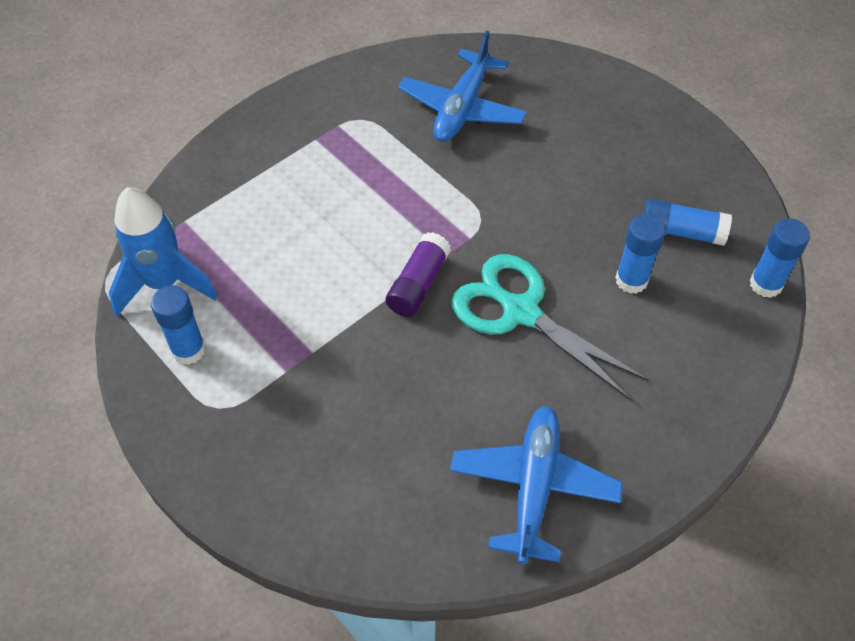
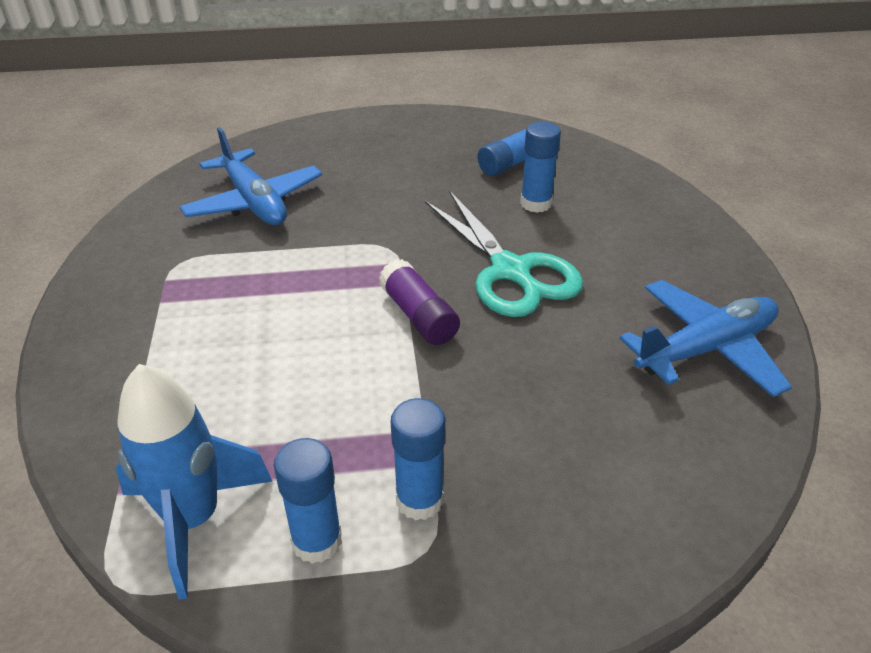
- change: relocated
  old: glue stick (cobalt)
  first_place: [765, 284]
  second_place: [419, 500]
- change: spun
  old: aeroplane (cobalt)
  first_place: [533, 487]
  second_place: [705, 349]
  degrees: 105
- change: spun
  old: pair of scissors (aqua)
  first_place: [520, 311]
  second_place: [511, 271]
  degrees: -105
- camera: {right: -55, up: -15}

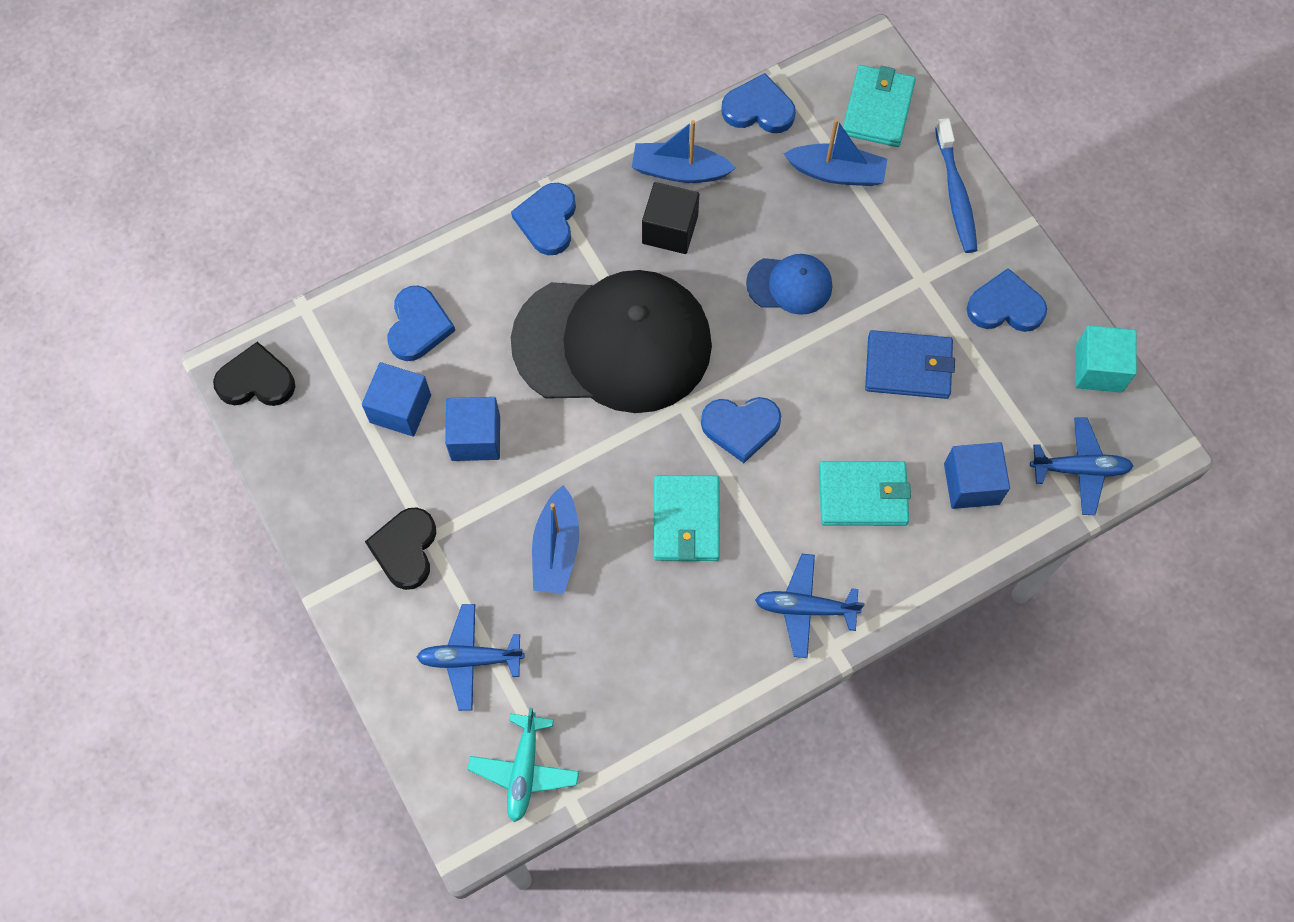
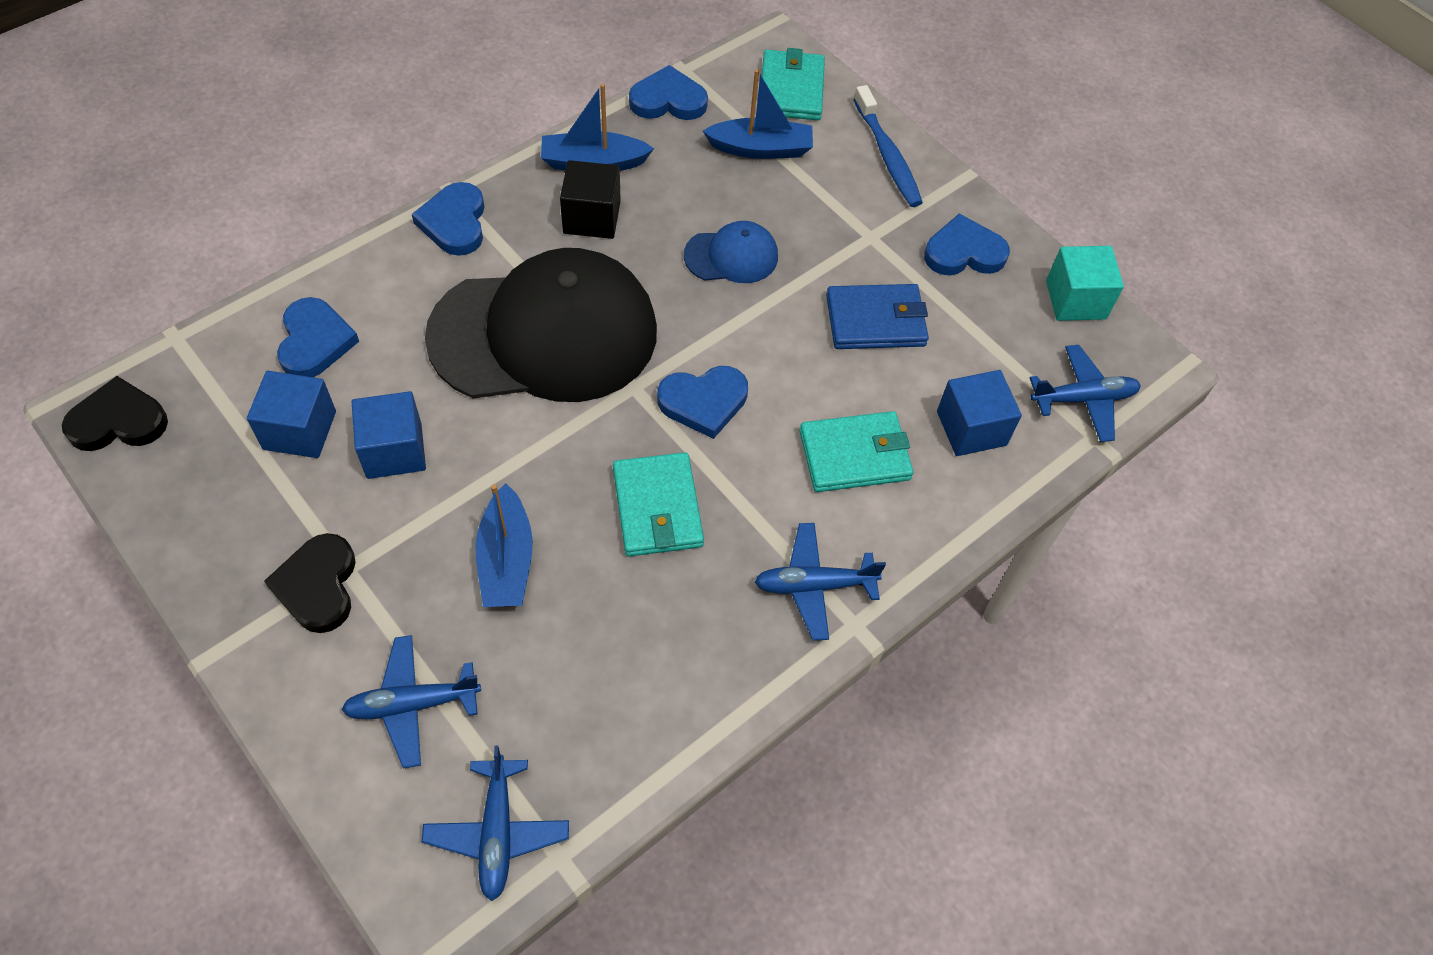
- change: colour
  old: aeroplane (aqua)
  new: aeroplane (cobalt)
  first_place: [524, 770]
  second_place: [497, 832]
- camera: {right: -15, up: -10}

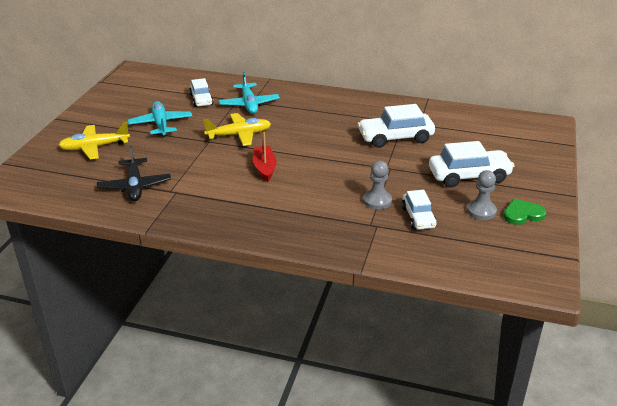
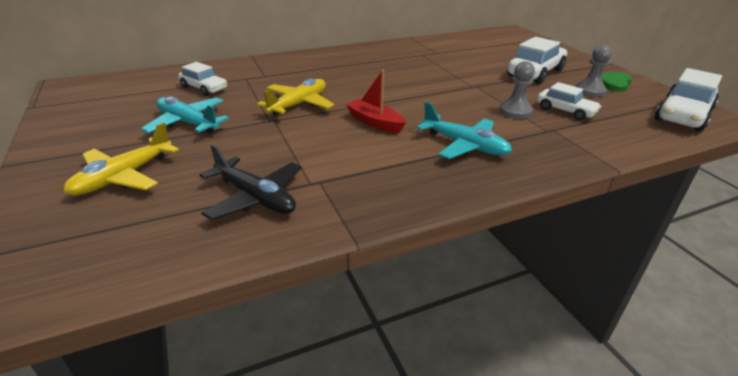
- change: relocated
  old: aeroplane (aqua)
  first_place: [249, 104]
  second_place: [464, 145]
- change: relocated
  old: automobile (pure white)
  first_place: [395, 138]
  second_place: [683, 115]
- camera: {right: -40, up: 0}

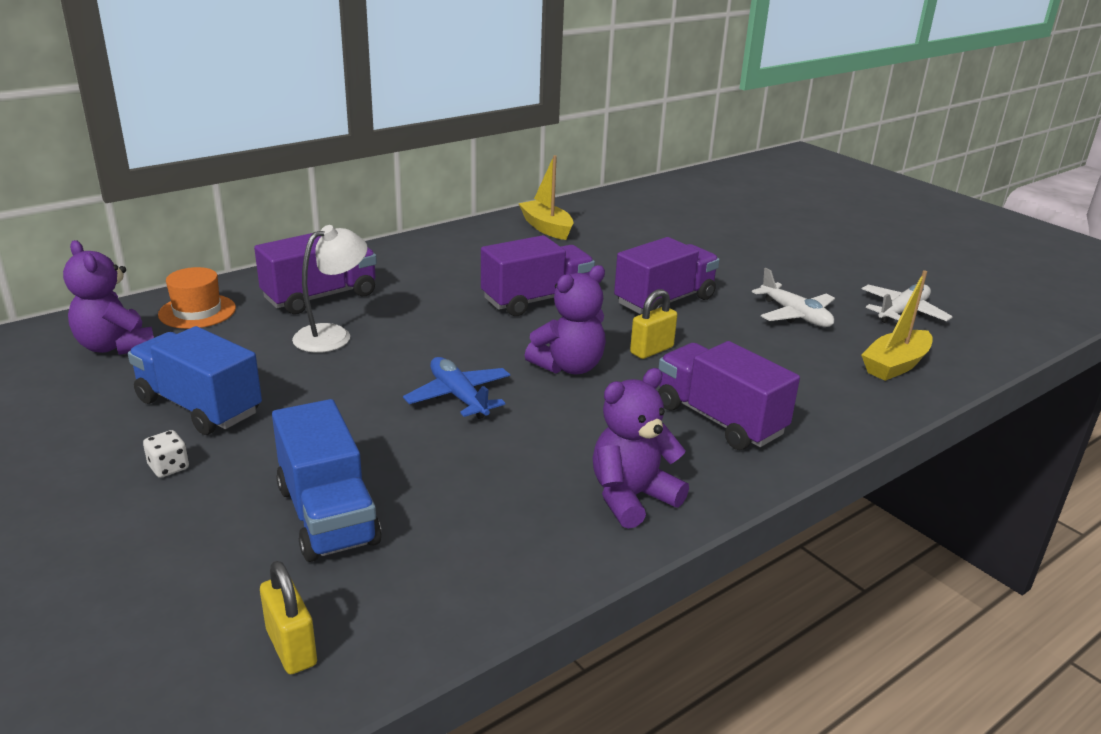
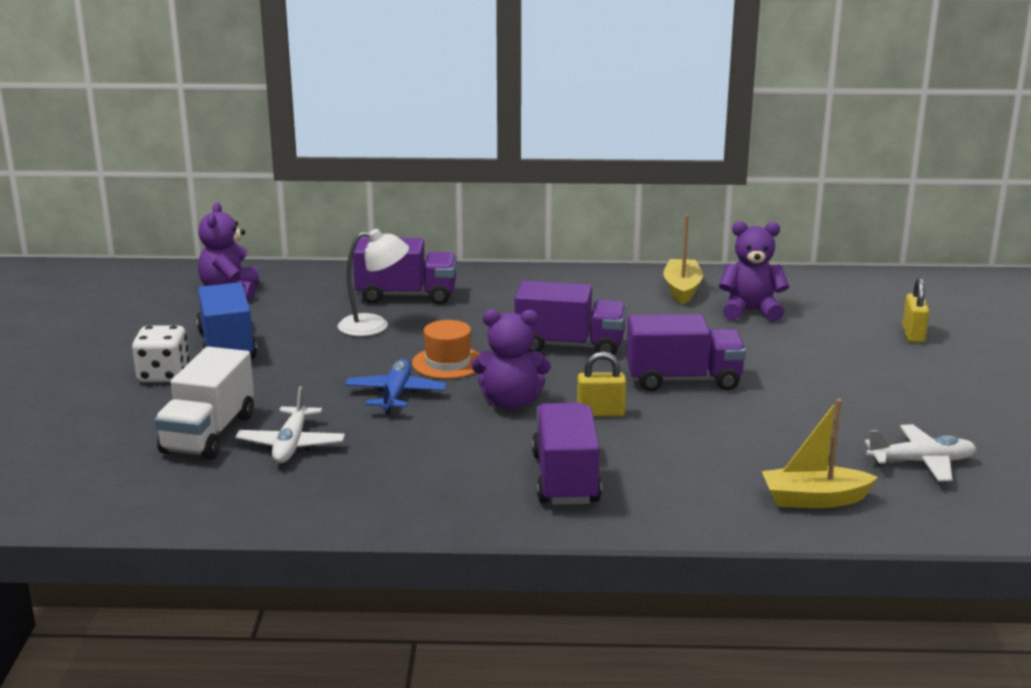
- change: relocated
  old: top hat (orange-coloured)
  first_place: [197, 311]
  second_place: [448, 363]
- change: relocated
  old: lock (golden)
  first_place: [291, 647]
  second_place: [913, 334]
- change: relocated
  old: teddy (violet)
  first_place: [631, 497]
  second_place: [750, 311]
- change: relocated
  old: aeroplane (pure white)
  first_place: [795, 315]
  second_place: [291, 445]
- change: colour
  old: toy truck (cobalt)
  new: toy truck (pure white)
  first_place: [327, 515]
  second_place: [208, 434]
- change: size
  old: game die (pure white)
  first_place: [169, 467]
  second_place: [163, 375]
  factor: 1.82
- camera: {right: 40, up: -5}

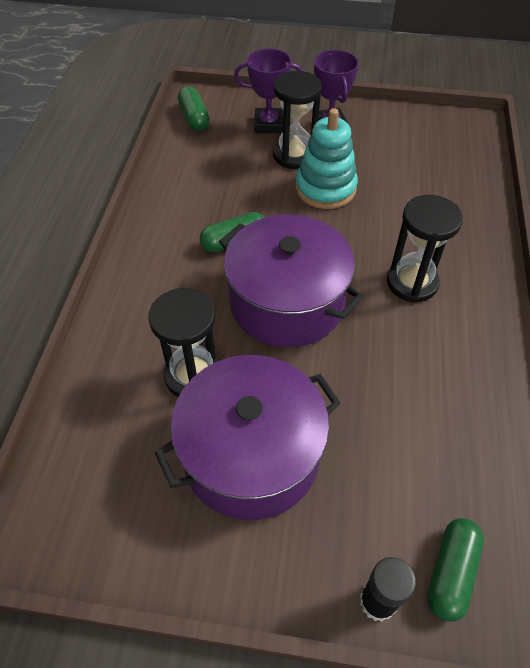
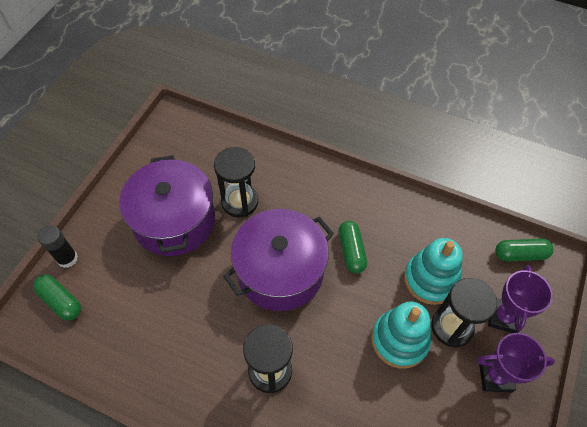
- change: appeared
  new: stacking toy (aqua)
  second_place: [430, 279]
- camera: {right: 105, up: 5}

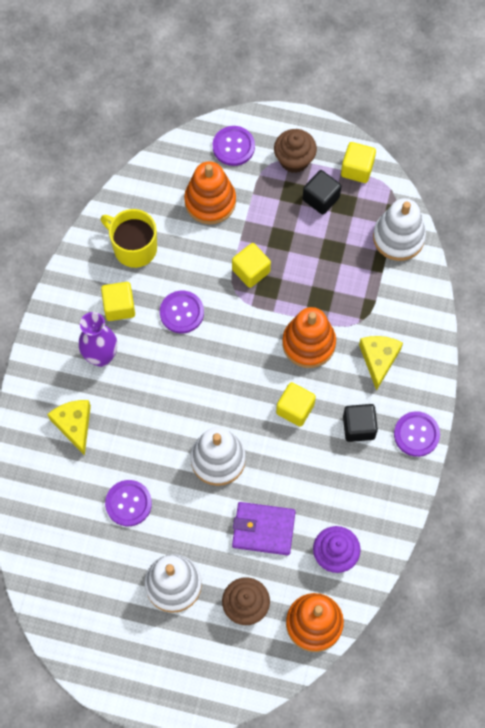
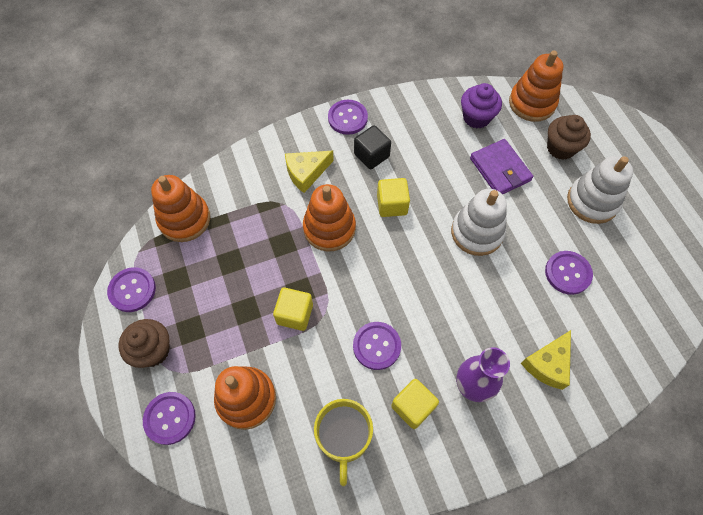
- change: missing
  old: cube (jet-black)
  first_place: [321, 198]
- change: exchanged
  old: cube (golden)
  new: sewing button (violet)
  first_place: [357, 169]
  second_place: [132, 290]
- change: colour
  old: stacking toy (pure white)
  new: stacking toy (orange-coloured)
  first_place: [398, 237]
  second_place: [184, 219]
- camera: {right: -125, up: -5}

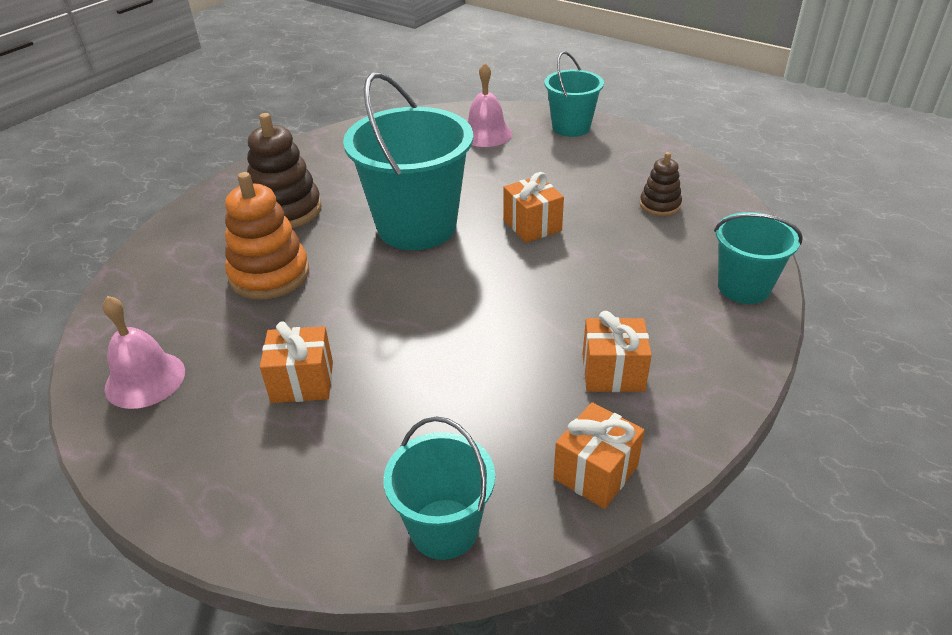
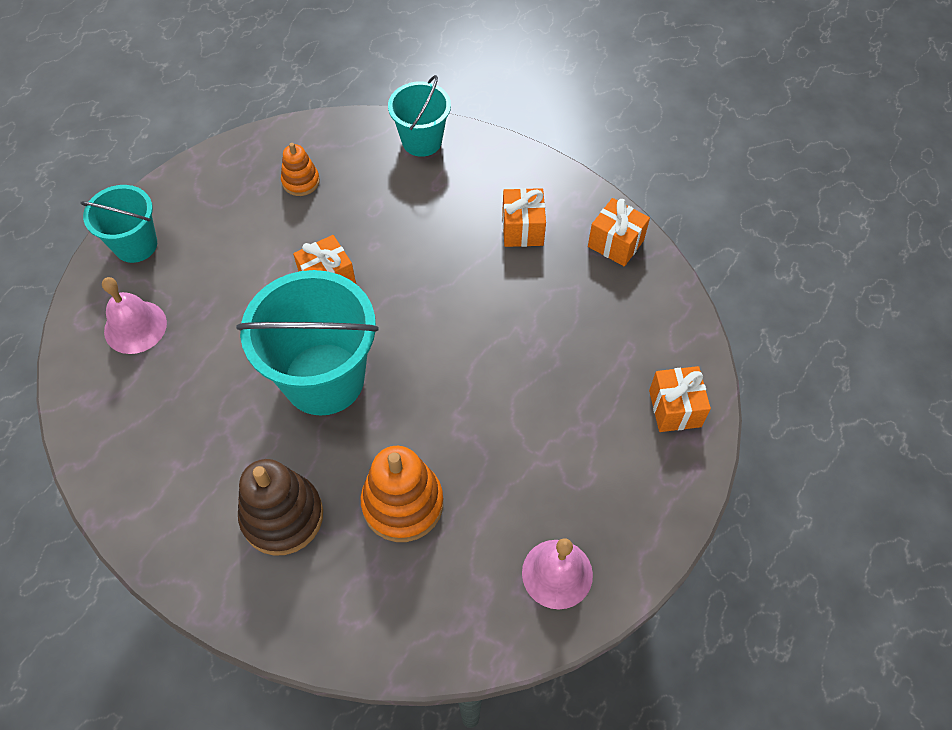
- change: missing
  old: pail (aqua)
  first_place: [444, 528]
- change: relocated
  old: present (orange-coloured)
  first_place: [302, 382]
  second_place: [675, 408]
- change: colour
  old: stacking toy (russet)
  new: stacking toy (orange-coloured)
  first_place: [660, 205]
  second_place: [301, 181]
- camera: {right: -95, up: 20}

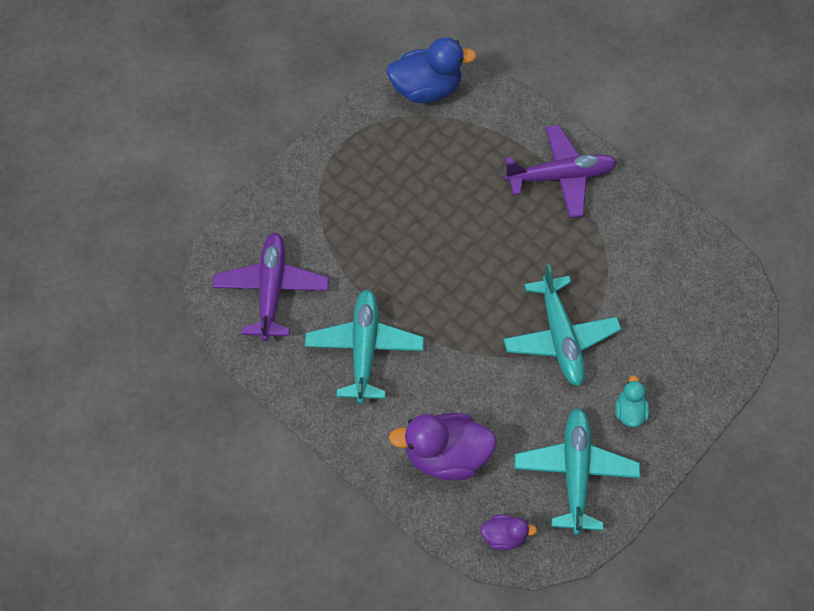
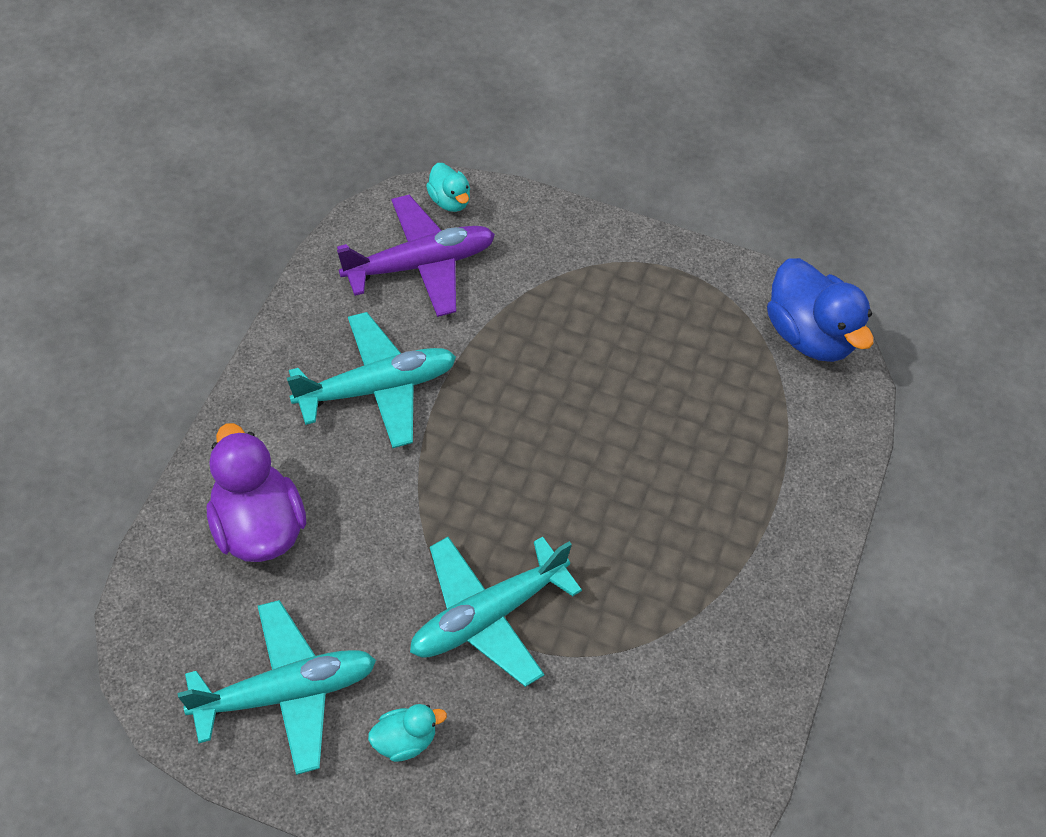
- change: missing
  old: duck (violet)
  first_place: [504, 536]
- change: missing
  old: aeroplane (violet)
  first_place: [560, 177]
- change: appeared
  new: duck (aqua)
  second_place: [449, 200]
- camera: {right: 65, up: -5}

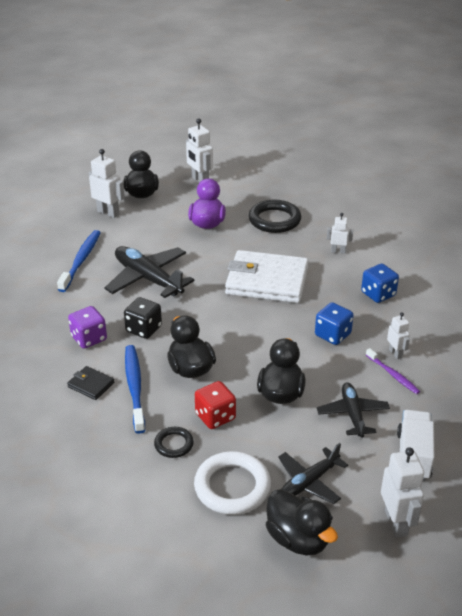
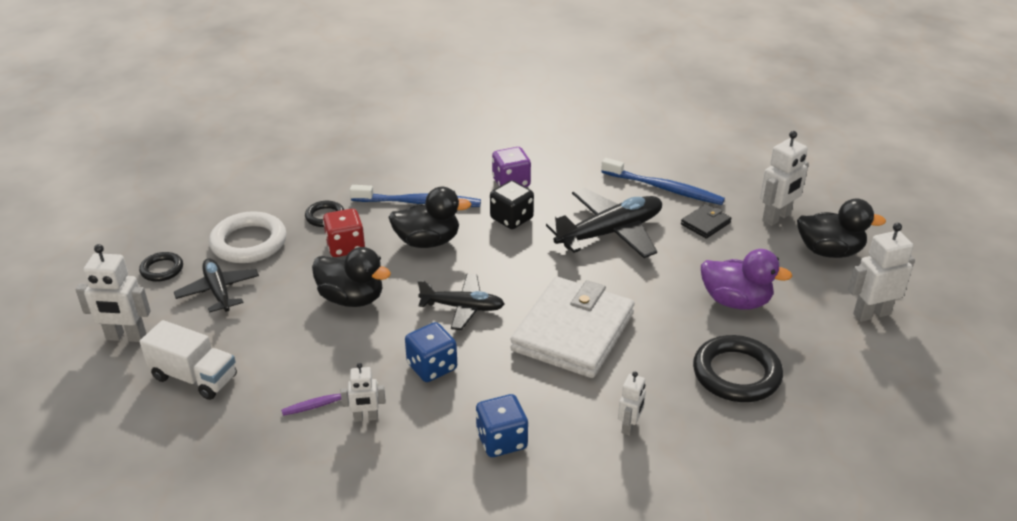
- change: relocated
  old: wallet (jet-black)
  first_place: [91, 385]
  second_place: [705, 223]
- change: relocated
  old: aeroplane (jet-black)
  first_place: [352, 414]
  second_place: [462, 307]
- change: exchanged
  old: duck (jet-black)
  new: ring (jet-black)
  first_place: [298, 539]
  second_place: [162, 269]
- camera: {right: 105, up: 0}

